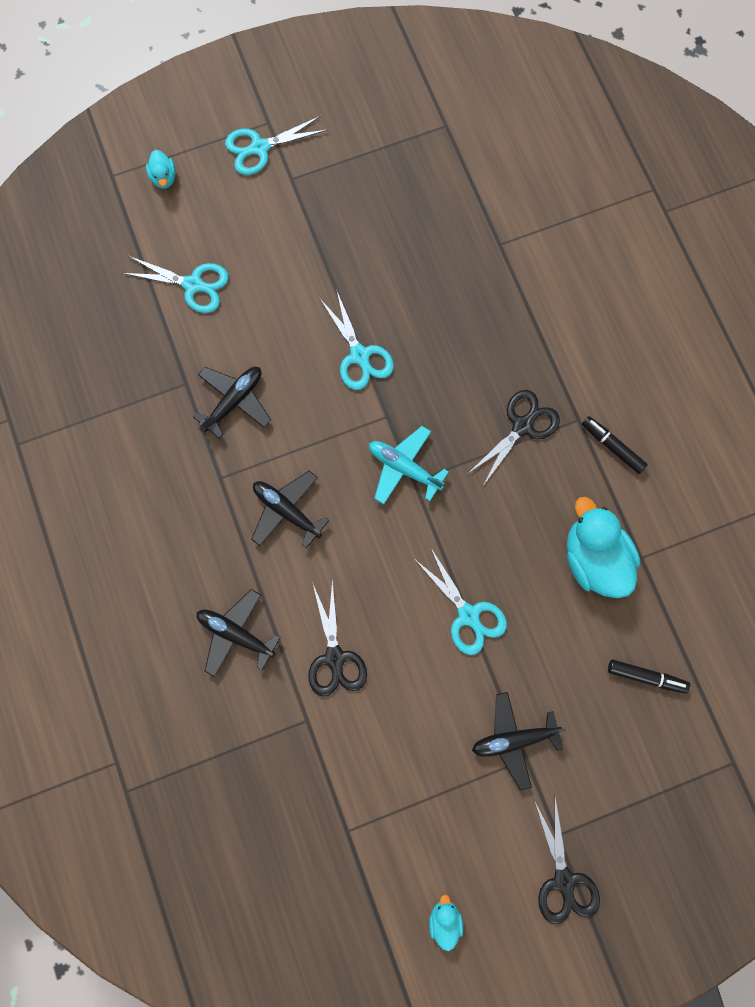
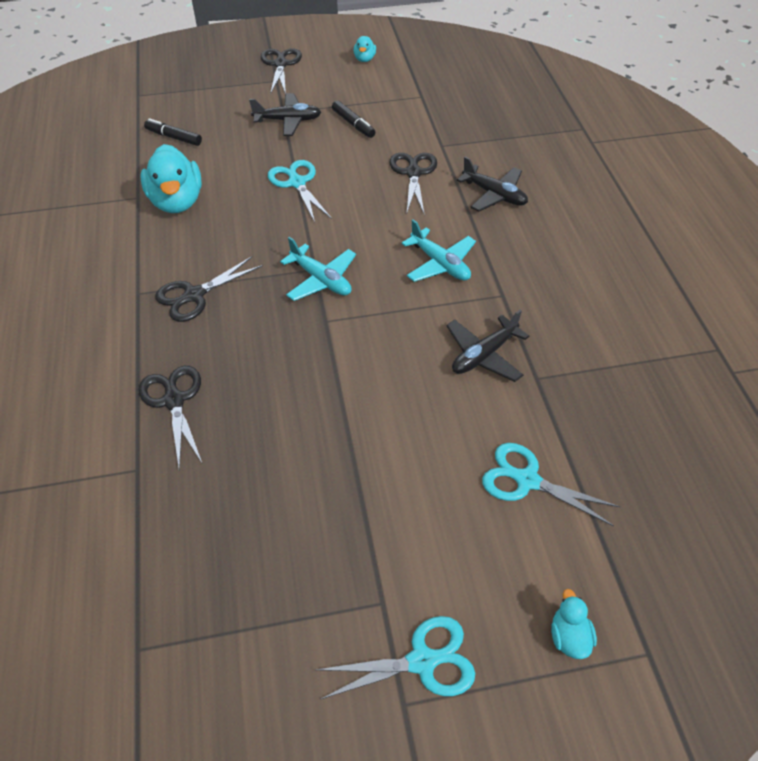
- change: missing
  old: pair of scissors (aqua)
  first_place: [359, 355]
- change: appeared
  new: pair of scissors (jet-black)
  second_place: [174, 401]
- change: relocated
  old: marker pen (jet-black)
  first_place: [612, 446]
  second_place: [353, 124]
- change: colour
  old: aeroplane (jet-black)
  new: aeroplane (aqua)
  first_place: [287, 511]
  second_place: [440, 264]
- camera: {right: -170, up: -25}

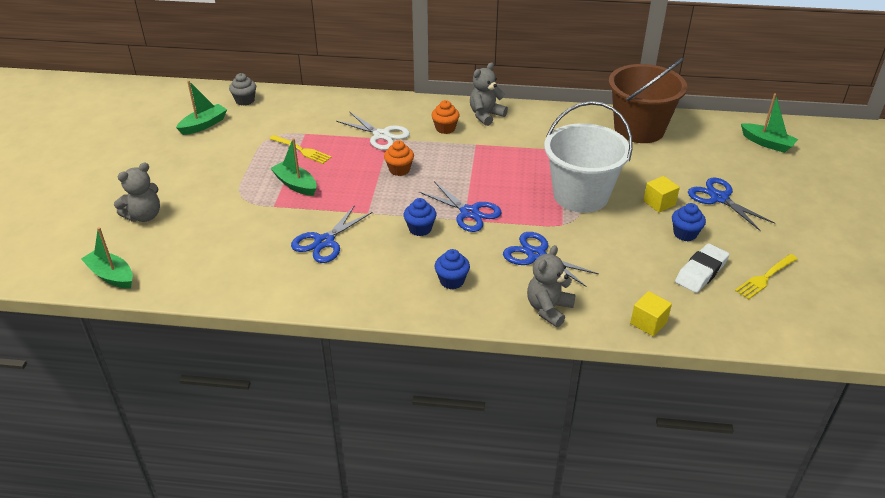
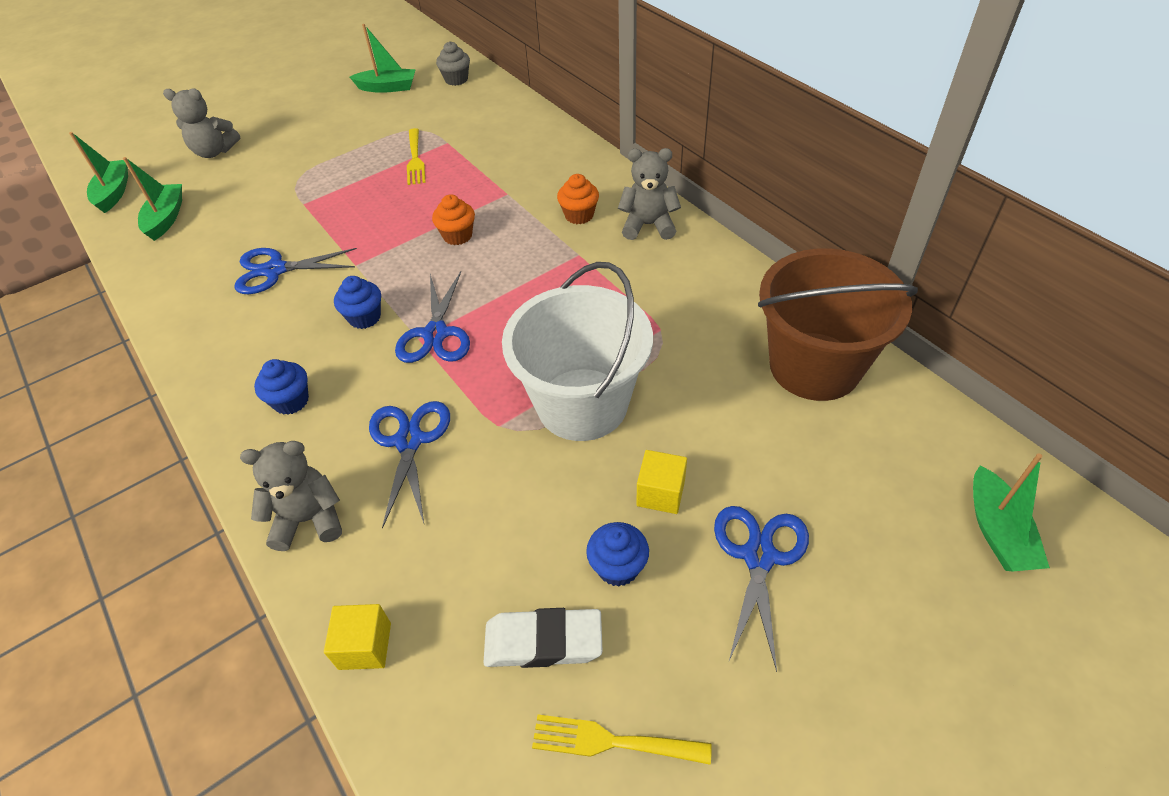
- change: missing
  old: pair of scissors (pure white)
  first_place: [381, 135]
- change: relocated
  old: sailboat (emerald)
  first_place: [295, 184]
  second_place: [166, 218]
- camera: {right: 50, up: 10}

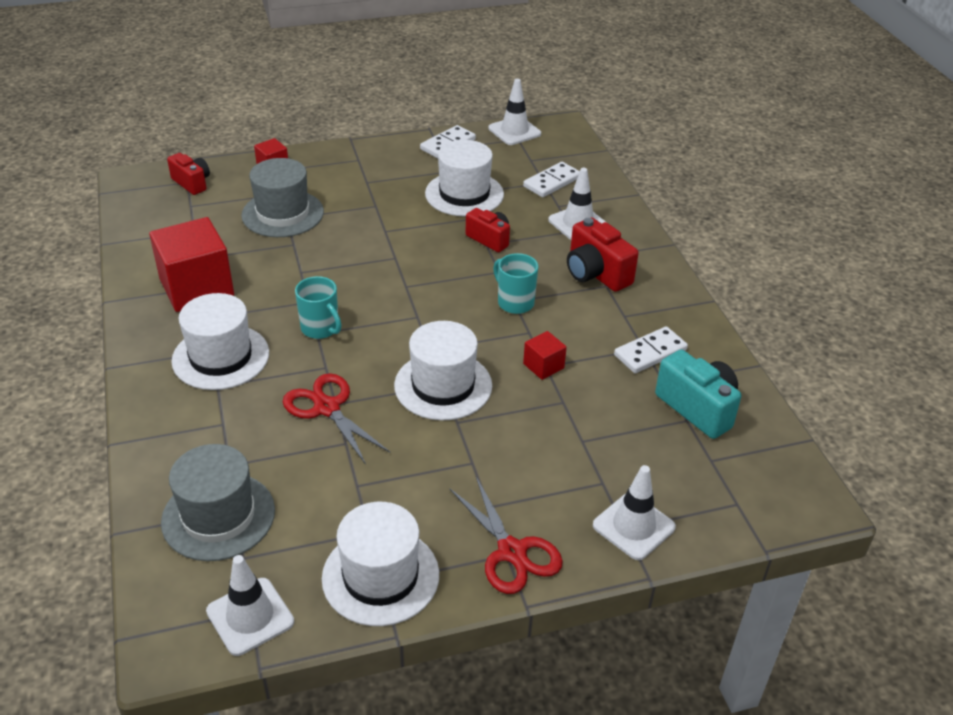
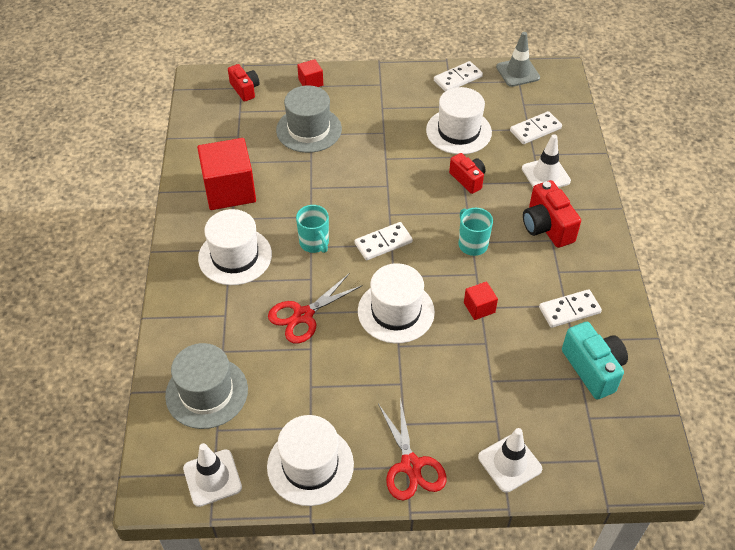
- change: appeared
  new: domino tile (pure white)
  second_place: [383, 243]
- change: colour
  old: traffic cone (pure white)
  new: traffic cone (ash-grey)
  first_place: [514, 131]
  second_place: [517, 72]
- change: spun
  old: pair of scissors (crimson)
  first_place: [327, 408]
  second_place: [303, 315]
  degrees: -105
- camera: {right: 15, up: 10}

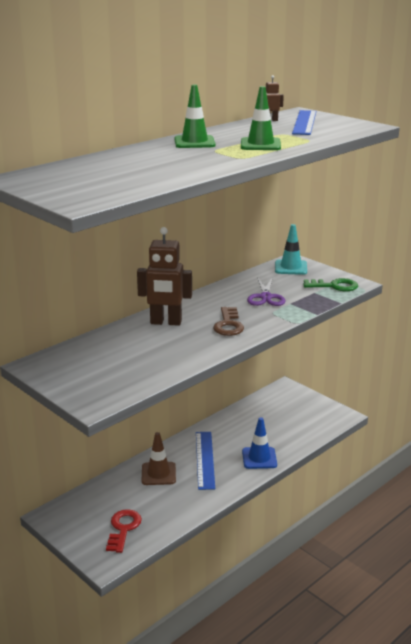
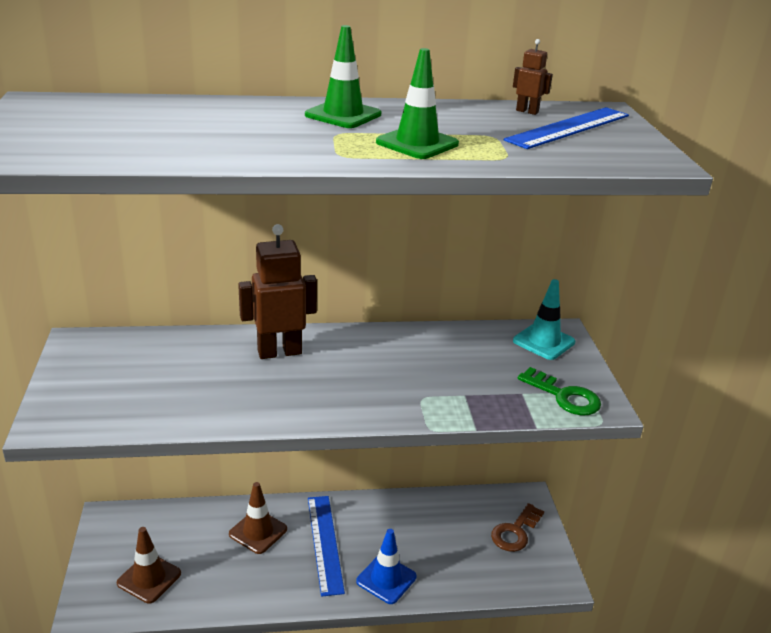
- change: missing
  old: pair of scissors (violet)
  first_place: [266, 297]
- change: relocated
  old: key (russet)
  first_place: [228, 325]
  second_place: [515, 532]
- change: exchanged
  old: key (crimson)
  new: traffic cone (russet)
  first_place: [123, 528]
  second_place: [149, 578]
- change: spun
  old: toy robot (russet)
  first_place: [166, 322]
  second_place: [279, 352]
  degrees: 120
- change: spun
  old: measuring stick (cobalt)
  first_place: [205, 459]
  second_place: [325, 543]
  degrees: -45
- camera: {right: 35, up: 5}

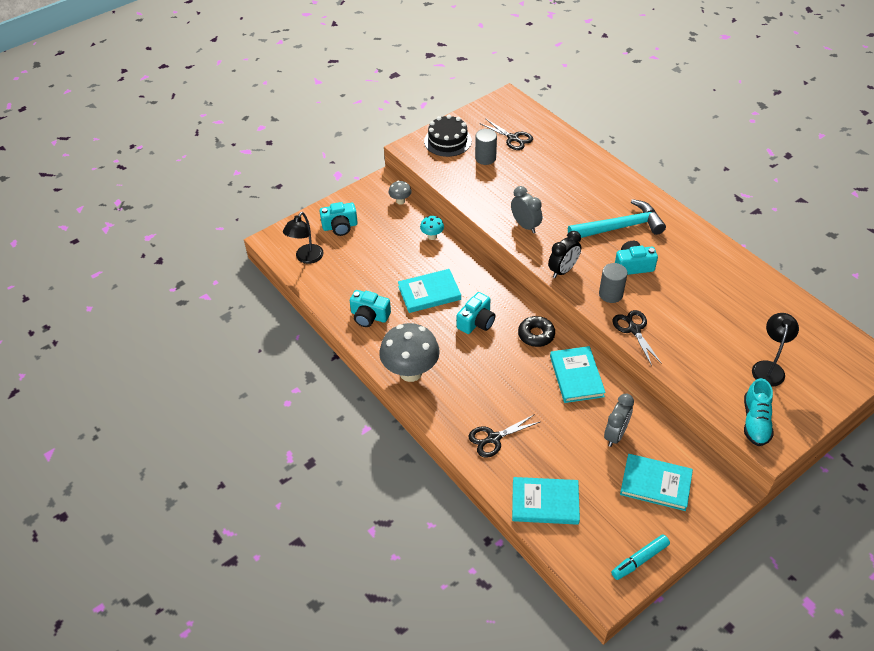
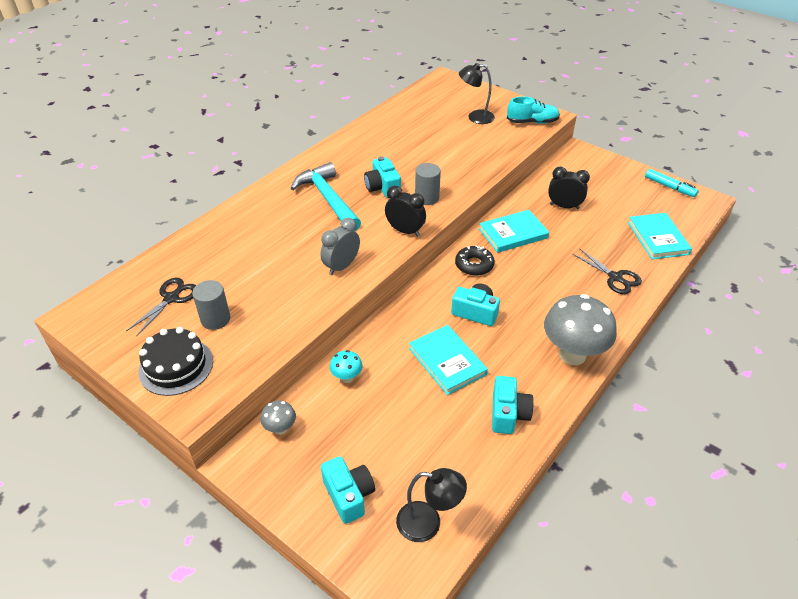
- change: missing
  old: pair of scissors (jet-black)
  first_place: [634, 329]
- change: missing
  old: hardcover (aqua)
  first_place: [655, 484]
- change: colour
  old: alarm clock (ash-grey)
  new: alarm clock (jet-black)
  first_place: [615, 434]
  second_place: [564, 206]
- camera: {right: -105, up: -5}

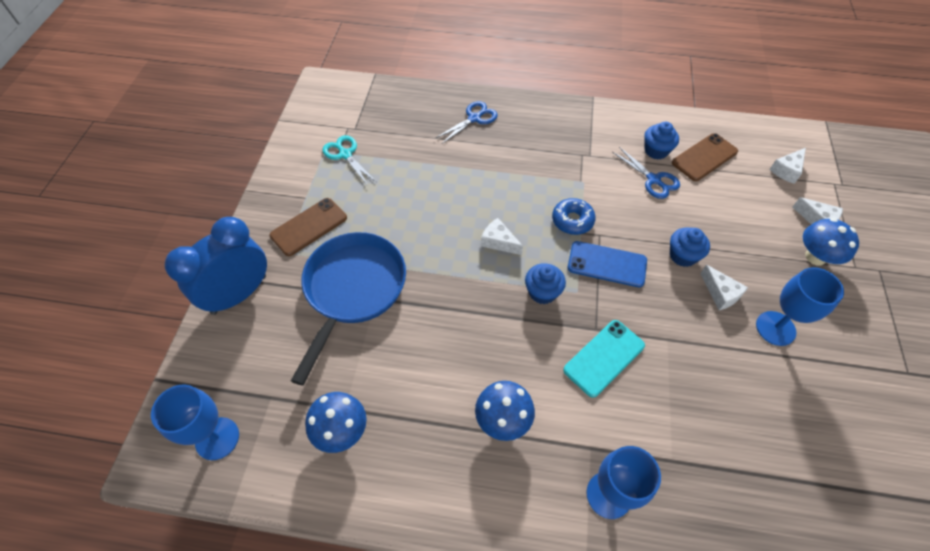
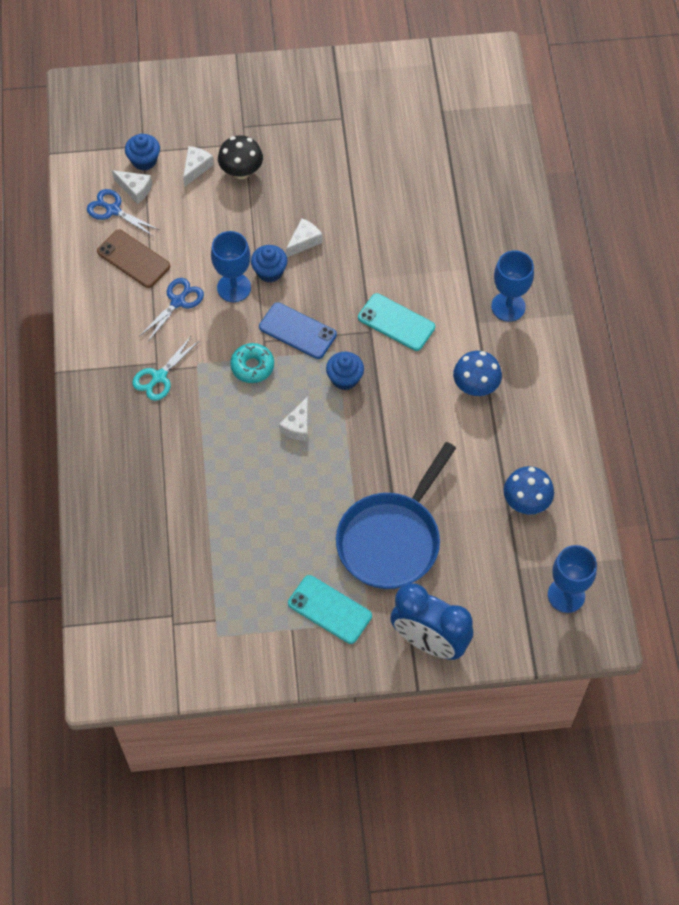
- change: relocated
  old: pair of scissors (aqua)
  first_place: [345, 154]
  second_place: [159, 377]
- change: relocated
  old: pair of scissors (cobalt)
  first_place: [474, 118]
  second_place: [113, 210]
- change: relocated
  old: muffin (cobalt)
  first_place: [656, 151]
  second_place: [144, 160]
- change: relocated
  old: wine glass (cobalt)
  first_place: [775, 328]
  second_place: [234, 287]
- change: colour
  old: mobile phone (russet)
  new: mobile phone (aqua)
  first_place: [309, 227]
  second_place: [329, 609]
- change: colour
  old: donut (cobalt)
  new: donut (aqua)
  first_place: [572, 220]
  second_place: [252, 366]
- change: colour
  old: fungus (cobalt)
  new: fungus (jet-black)
  first_place: [815, 257]
  second_place: [241, 171]
- change: spun
  old: frying pan (cobalt)
  first_place: [353, 290]
  second_place: [391, 539]
  degrees: -60
- change: spun
  old: mobile phone (cobalt)
  first_place: [607, 264]
  second_place: [297, 331]
  degrees: -60
- camera: {right: -105, up: 5}

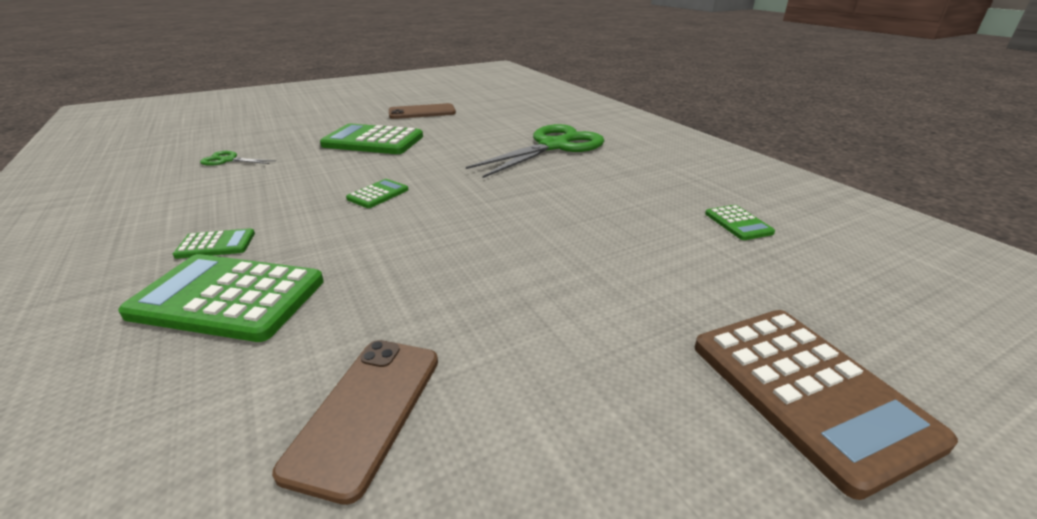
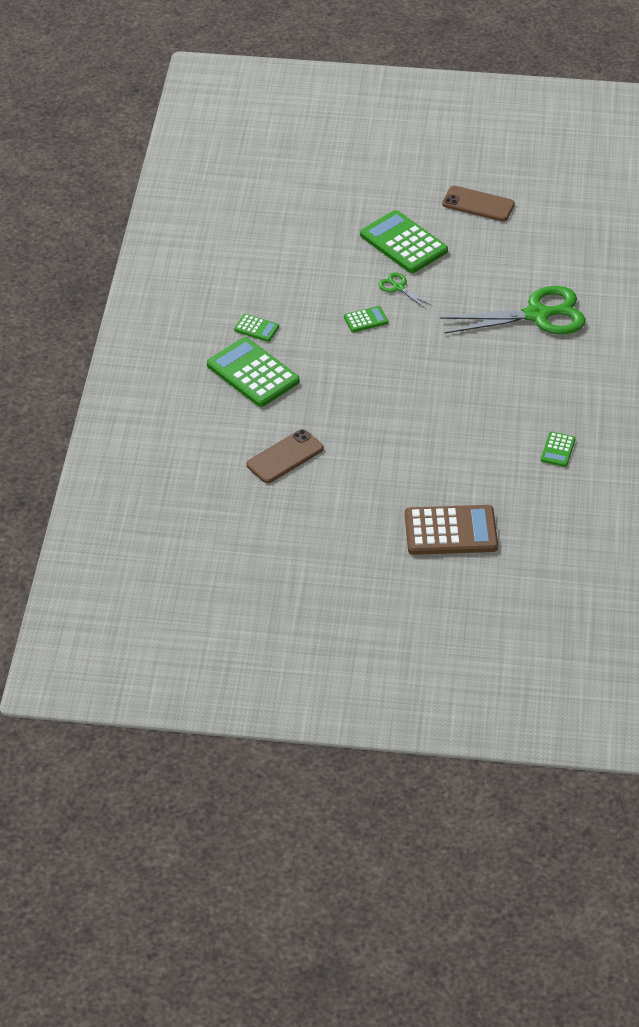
- change: relocated
  old: pair of scissors (emerald)
  first_place: [228, 160]
  second_place: [398, 287]
- change: spun
  old: calculator (russet)
  first_place: [808, 391]
  second_place: [450, 531]
  degrees: -105
- camera: {right: 35, up: 15}

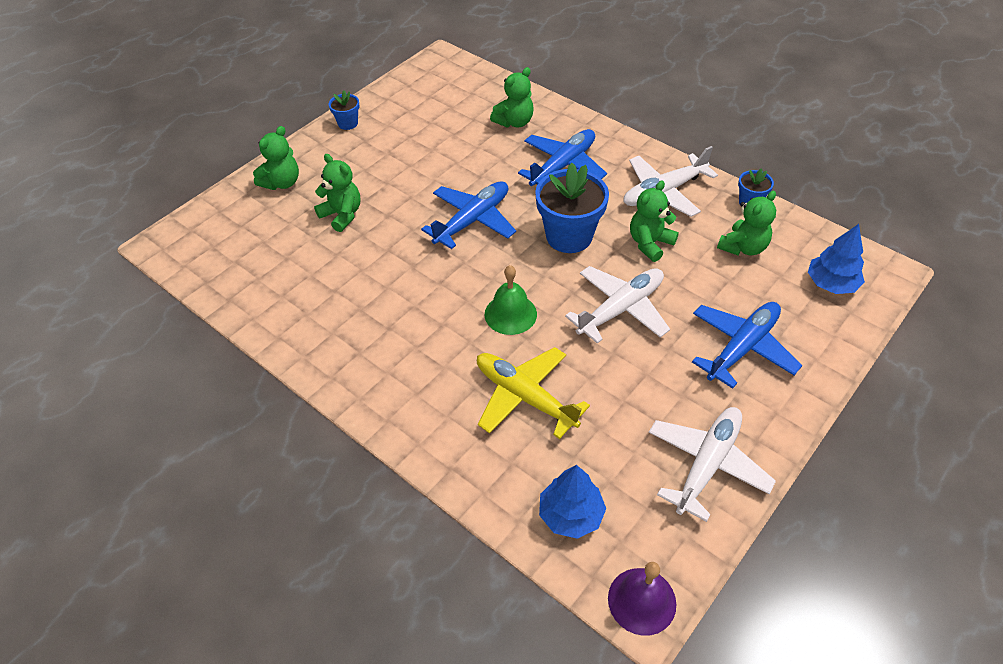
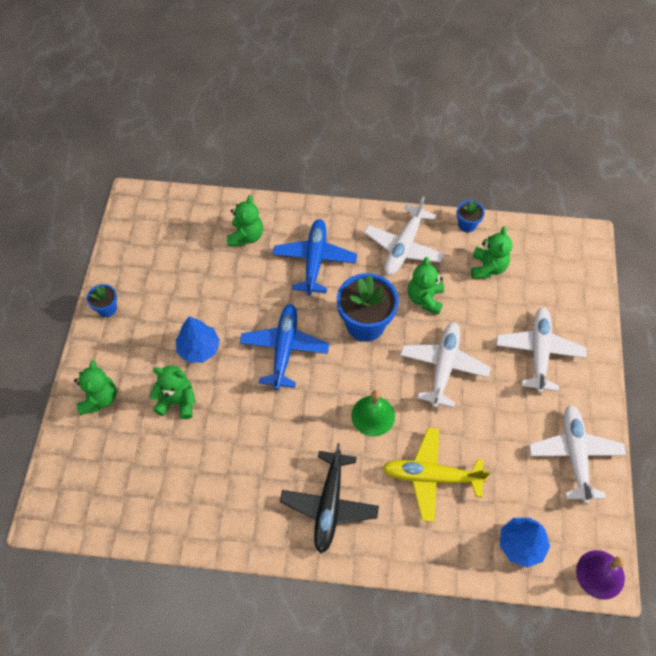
- change: appeared
  new: aeroplane (jet-black)
  second_place: [329, 505]
- change: relocated
  old: tree (cobalt)
  first_place: [831, 284]
  second_place: [199, 349]
- change: colour
  old: aeroplane (cobalt)
  new: aeroplane (pure white)
  first_place: [742, 347]
  second_place: [539, 352]
- camera: {right: -35, up: 10}

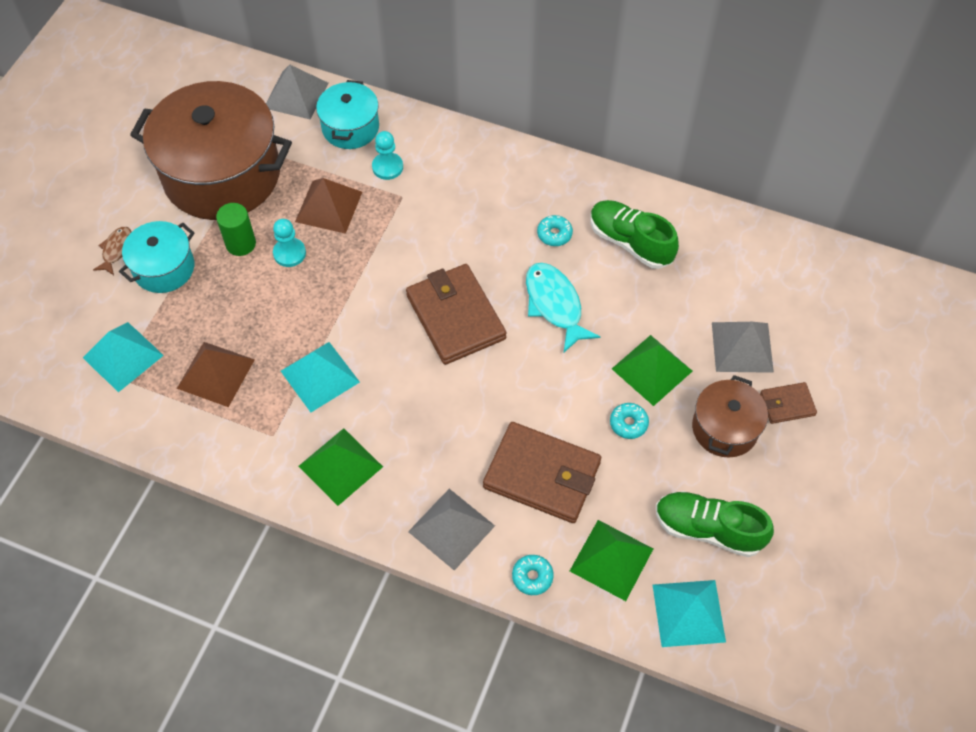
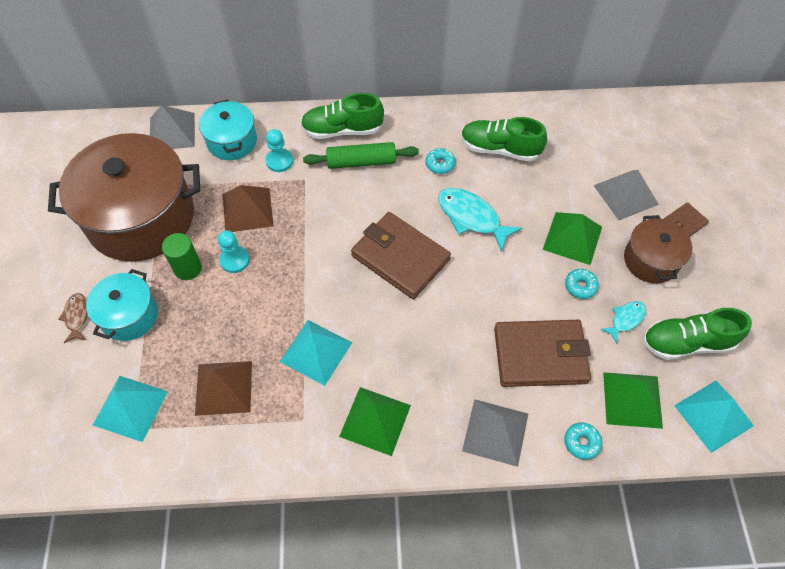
- change: appeared
  new: shoe (emerald)
  second_place: [342, 130]
- change: appeared
  new: pastry roller (emerald)
  second_place: [361, 162]
- change: appeared
  new: fish (aqua)
  second_place: [625, 319]
- camera: {right: -25, up: 0}

